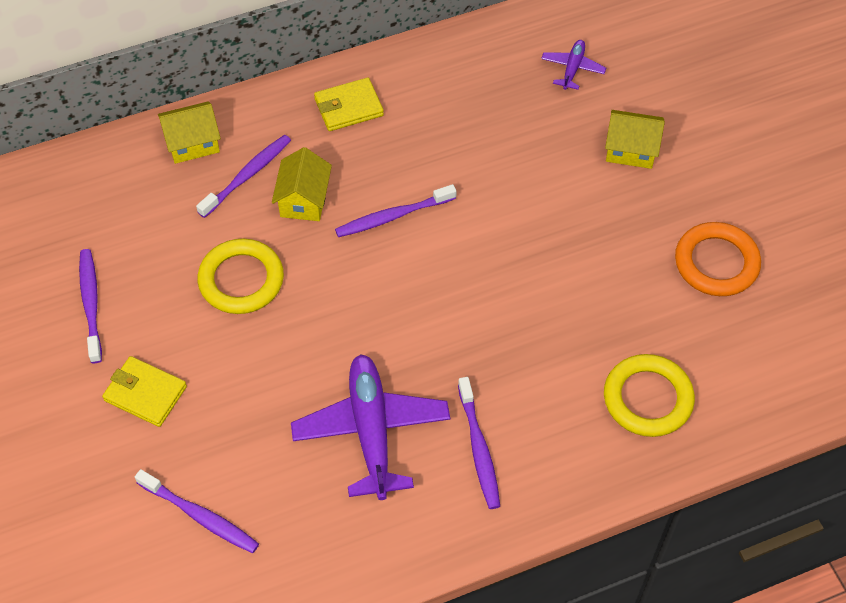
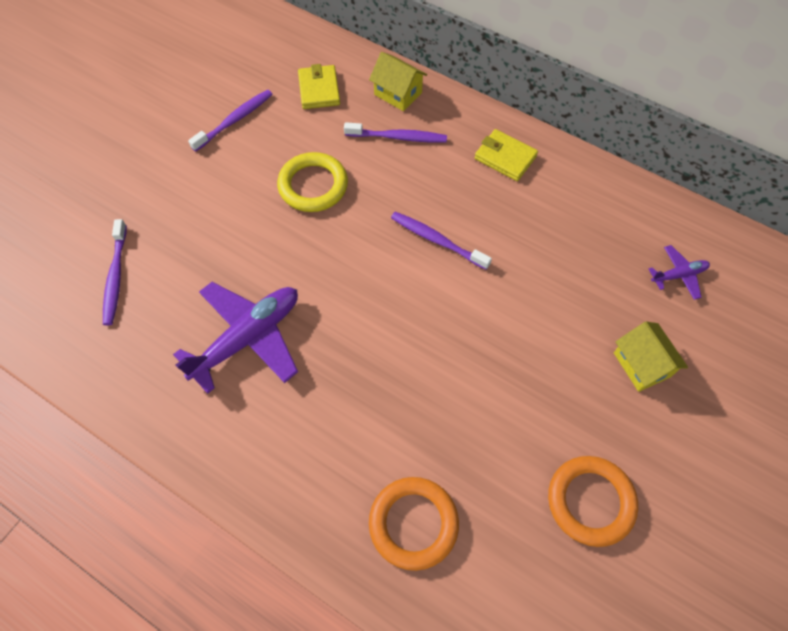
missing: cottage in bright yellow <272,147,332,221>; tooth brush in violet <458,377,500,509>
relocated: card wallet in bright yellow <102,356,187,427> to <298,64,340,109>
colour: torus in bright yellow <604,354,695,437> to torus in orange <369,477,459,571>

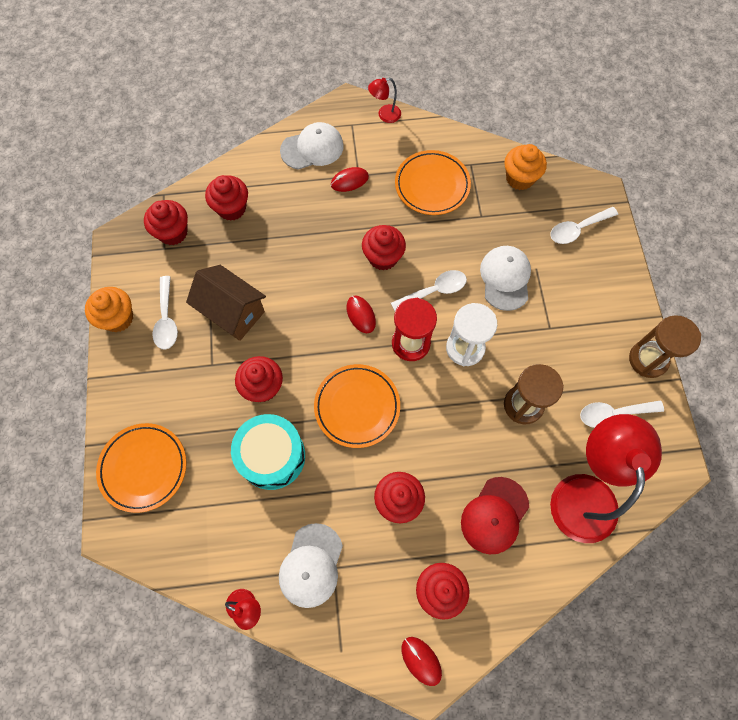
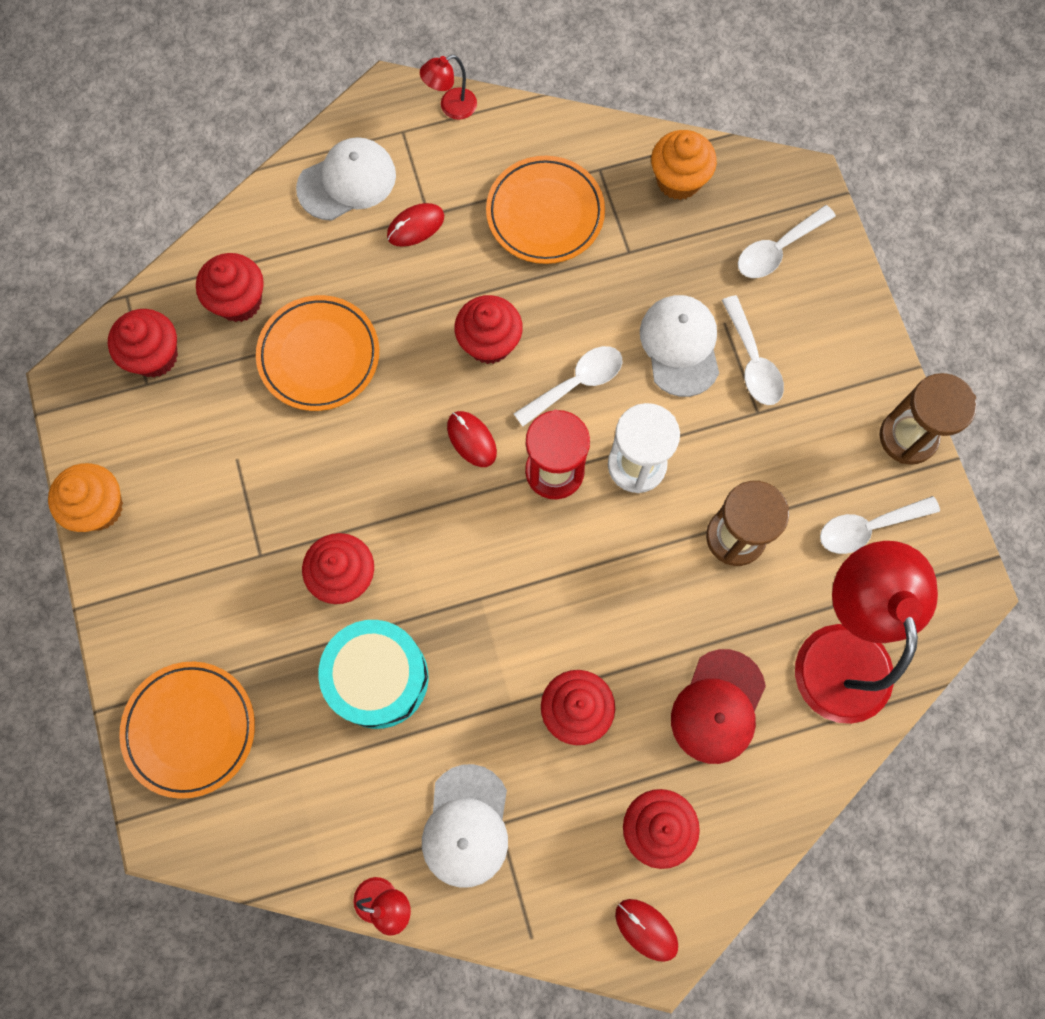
missing: cottage in brown <186,265,266,341>
relocated: teaspoon in white <152,276,178,350> to <722,295,784,405>; plate in orange <314,364,400,448> to <256,295,379,411>

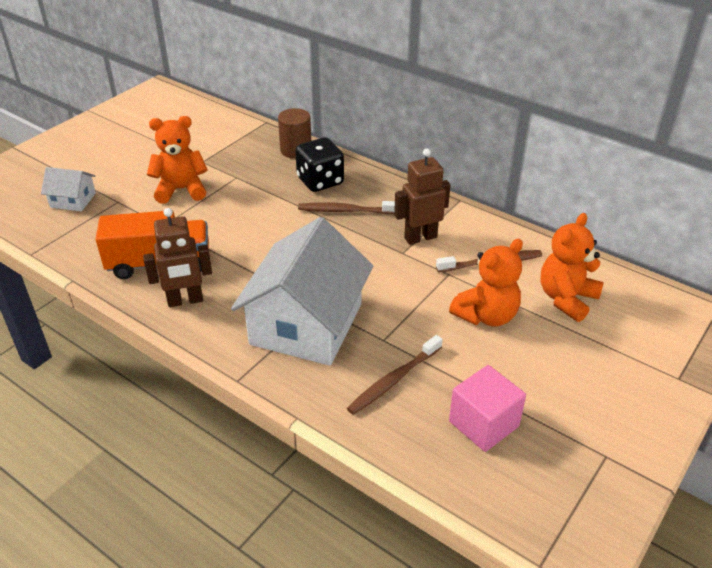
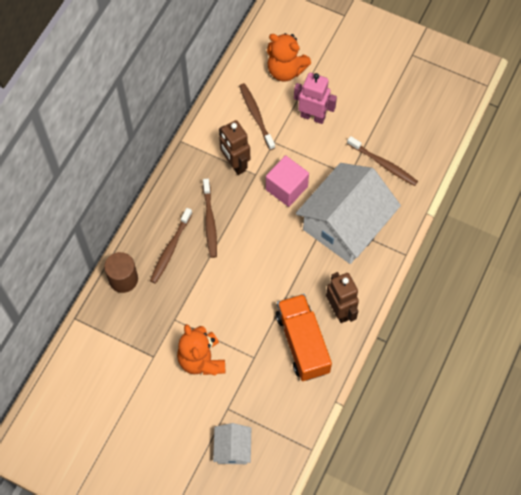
relocated: cube in rose-pink <449,365,526,452> to <266,155,309,207>
exchanged: die in black <295,138,344,192> to tooth brush in brown <150,208,192,284>; teddy bear in orange <449,239,523,327> to toy robot in rose-pink <294,73,337,124>
spun: cottage in white <231,217,373,366> = <296,163,401,264> 60 degrees counterclockwise

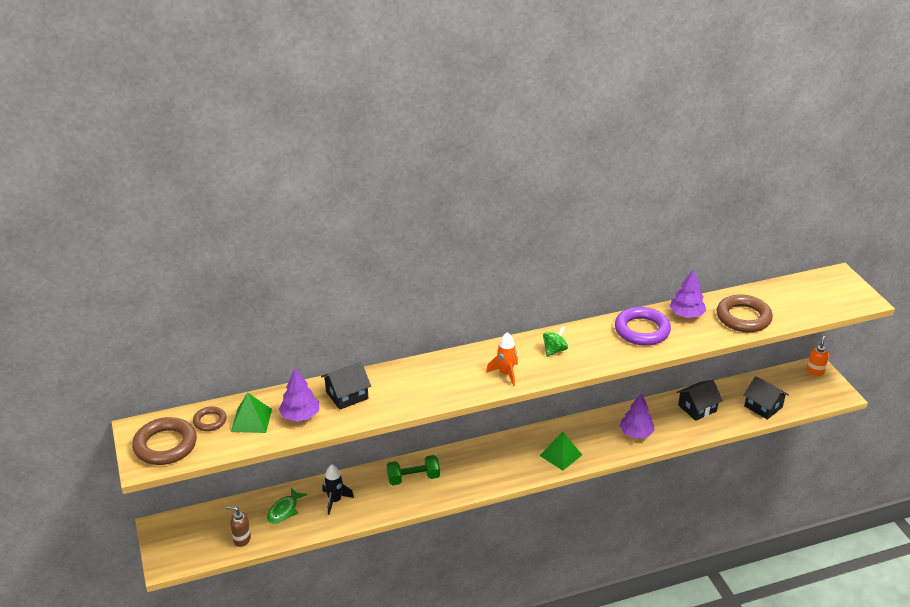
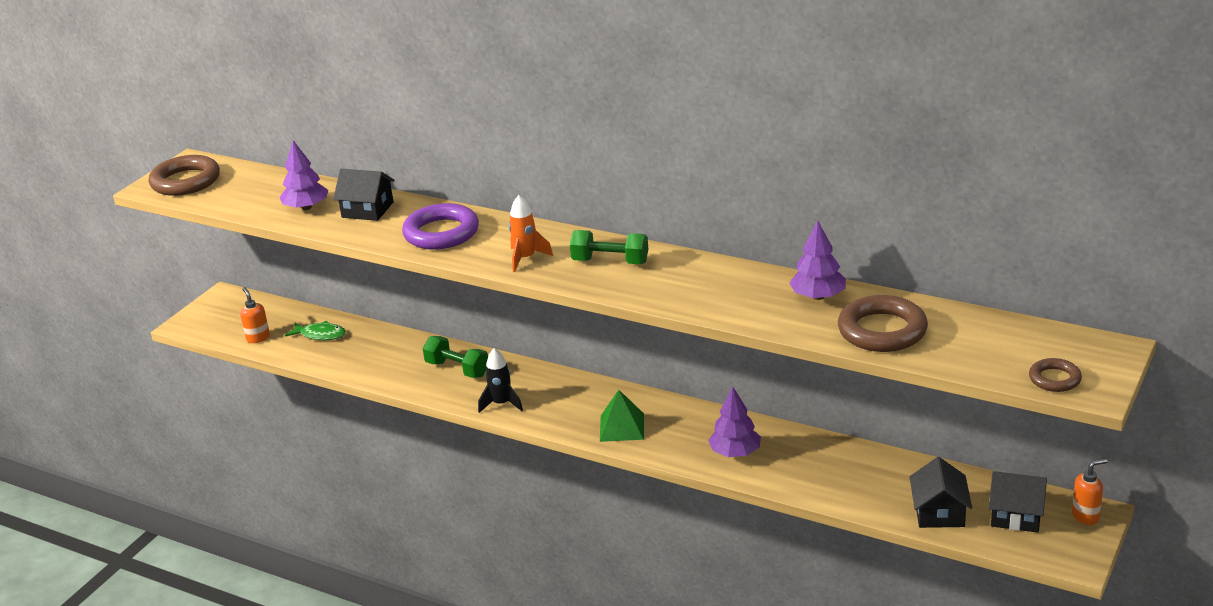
missing: pyramid shape in leaf-green <231,393,272,433>
relocated: torus in brown <193,407,227,431> to <1029,358,1082,392>; toy rocket in black <322,465,354,515> to <478,348,523,413>; torus in violet <615,307,671,346> to <402,203,479,250>; cottage in black <677,380,723,421> to <989,471,1047,533>
exchanged: spinning top in leaf-green <543,326,568,357> to dumbbell in leaf-green <570,230,648,264>
colour: soap dispenser in brown <226,506,251,547> to soap dispenser in orange <240,287,270,343>
spun: toy fish in leaf-green <267,487,308,524> = <285,321,346,340> 150 degrees counterclockwise

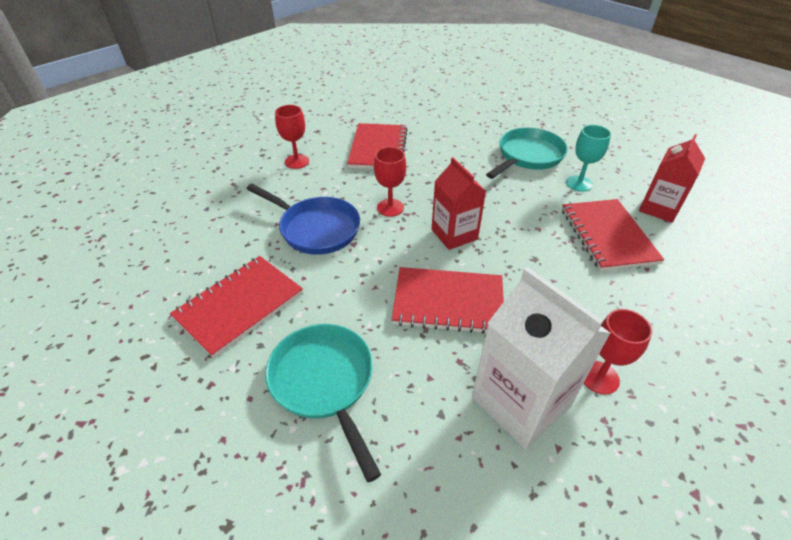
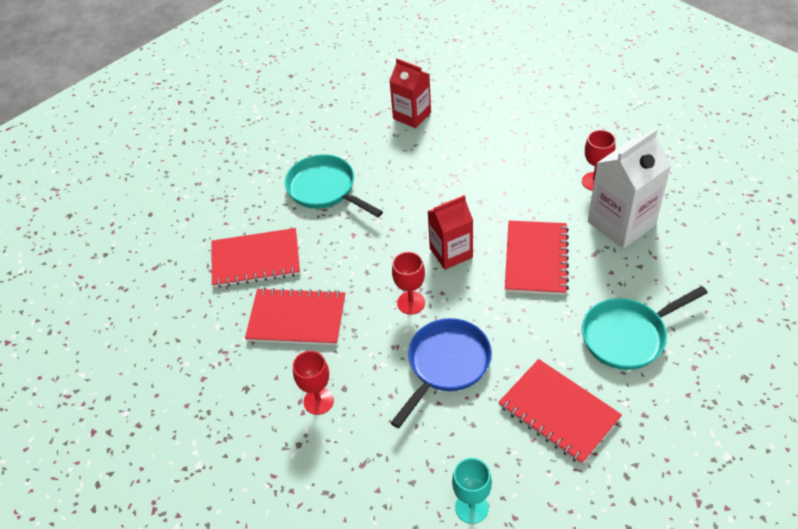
relocated: notebook in red <562,199,664,271> to <211,228,300,288>; wine glass in aqua <566,125,611,192> to <452,458,492,524>

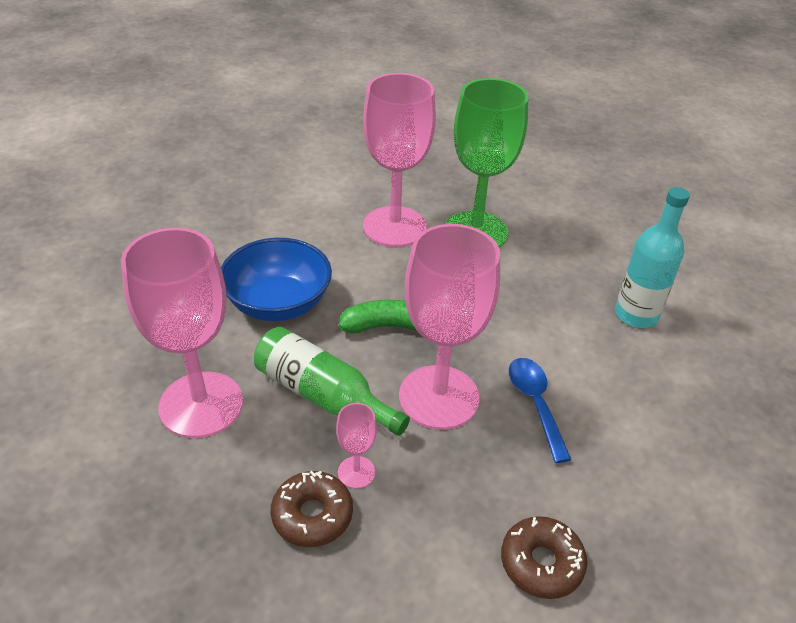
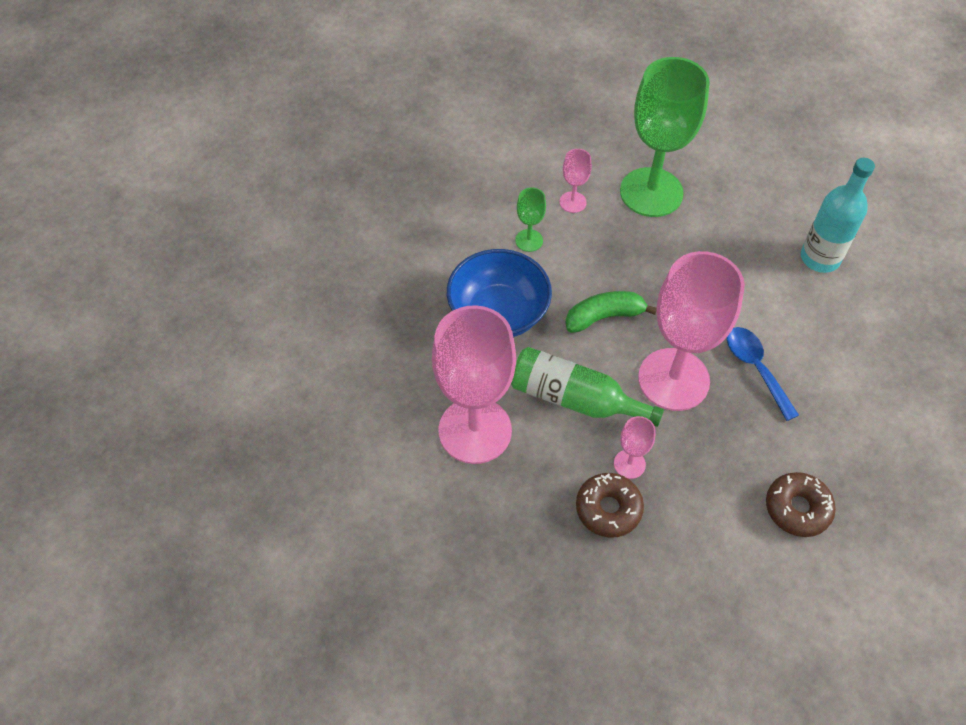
appeared: wine glass in leaf-green <515,187,546,252>
size: wine glass in rose-pink <363,73,436,247> = <560,149,592,213> x0.43

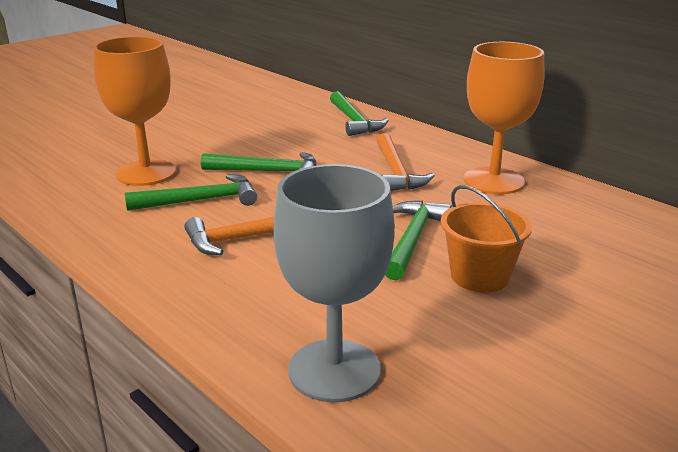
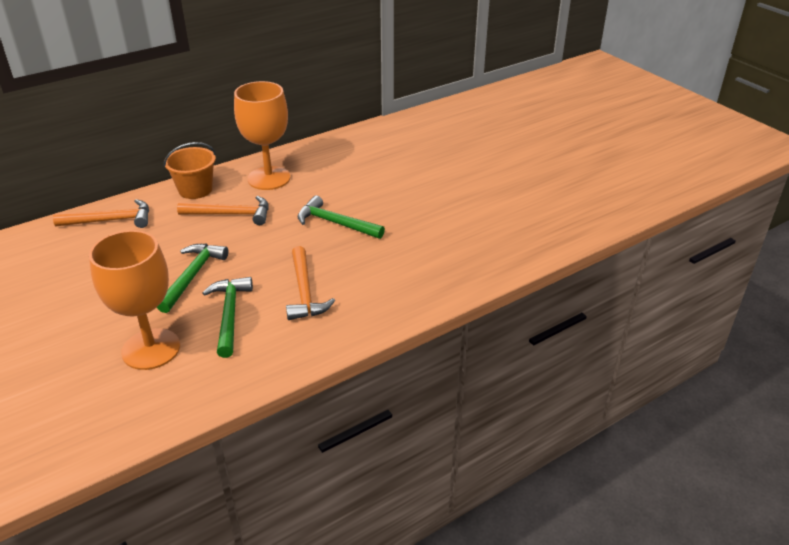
missing: wine glass in gray <274,164,395,402>
relocated: sand bucket in orange <441,185,532,292> to <164,142,216,199>
colour: carpenter's hammer in leaf-green <330,91,389,136> to carpenter's hammer in orange <53,199,149,228>

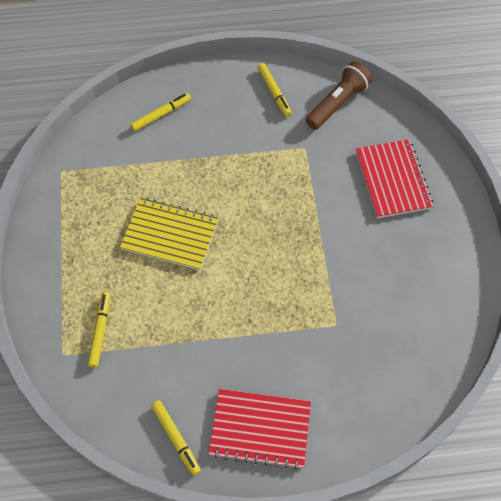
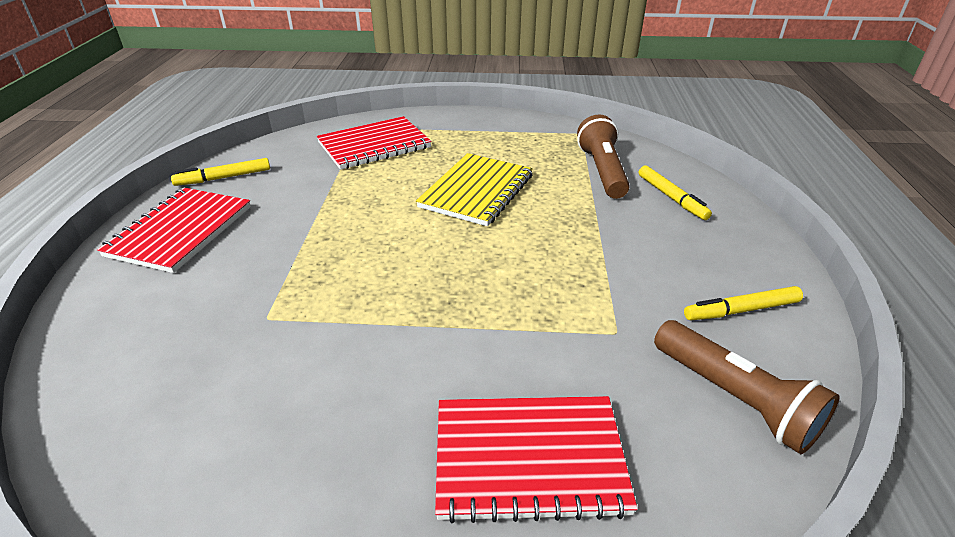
appeared: flashlight in brown <577,114,630,199>
exchanged: marker pen in bright yellow <88,292,110,368> to notebook in red <317,116,432,170>

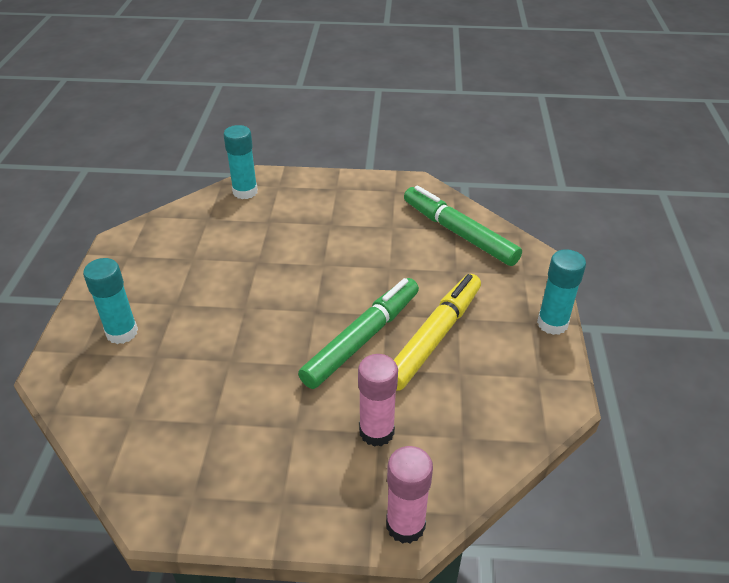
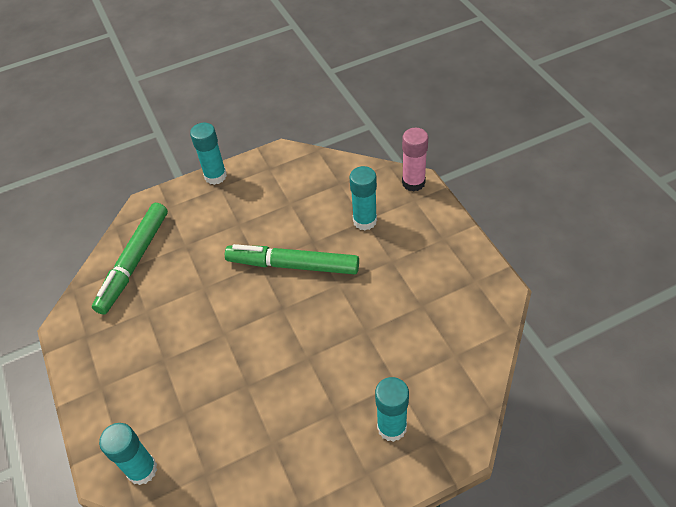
missing: marker pen in bright yellow <394,274,481,391>
colour: glue stick in rose-pink <358,354,398,447> to glue stick in aqua <350,166,377,230>

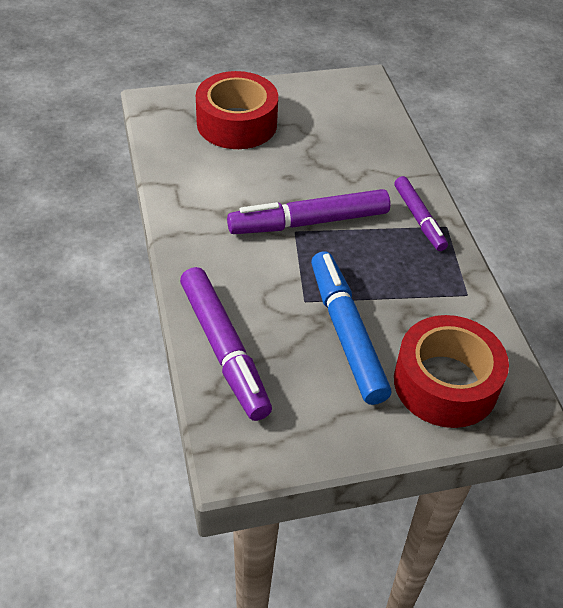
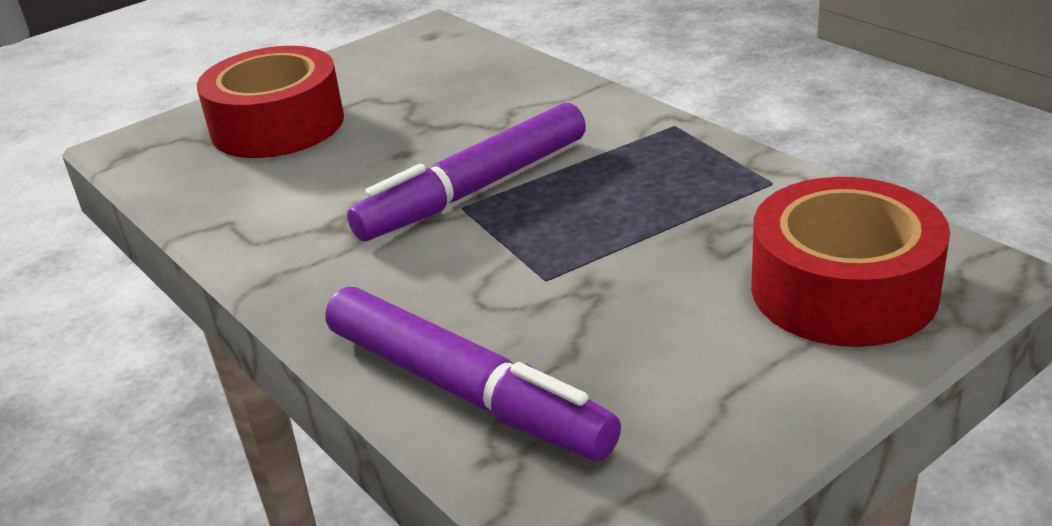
missing: marker pen in royal blue <311,251,391,405>; marker pen in violet <394,176,448,251>

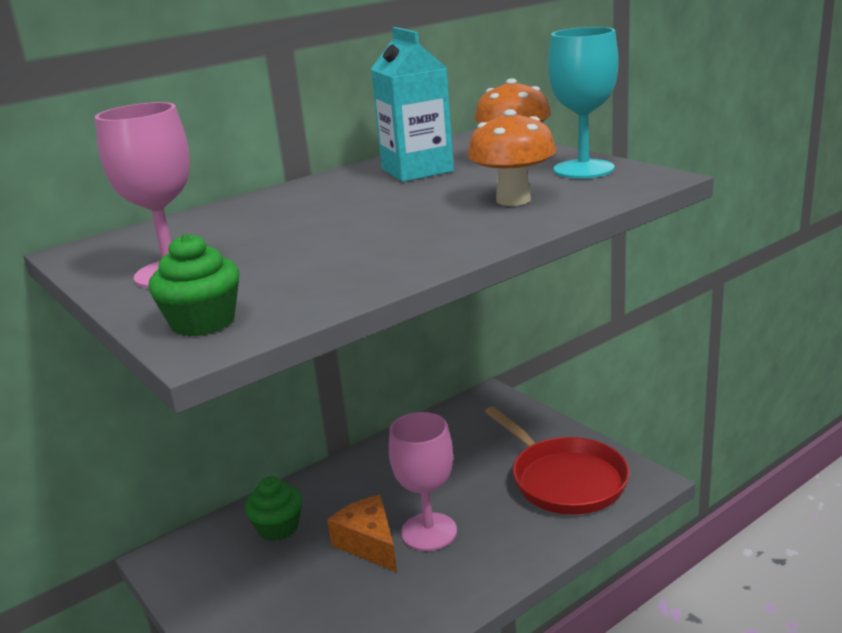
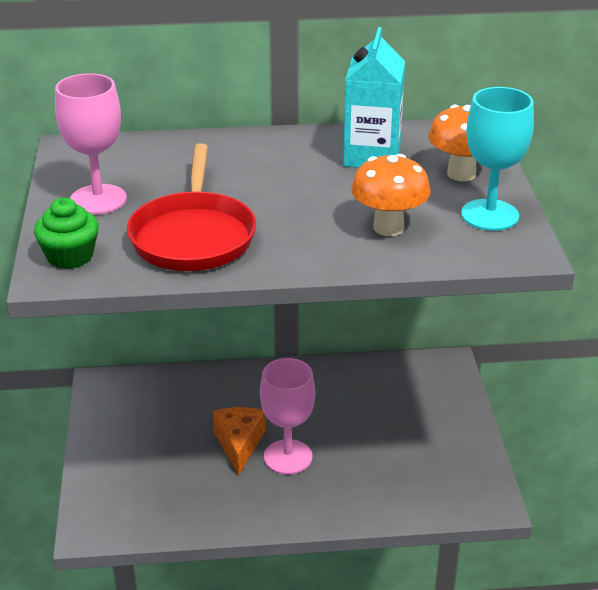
missing: fairy cake in leaf-green <245,476,302,541>
relocated: skillet in red <485,406,629,515> to <127,143,257,271>

